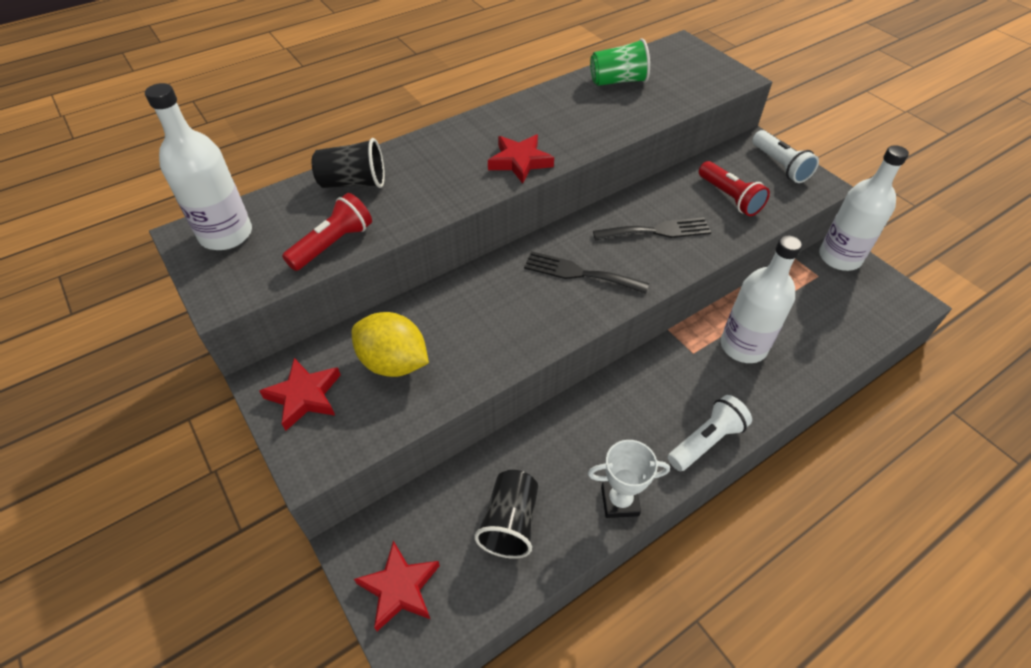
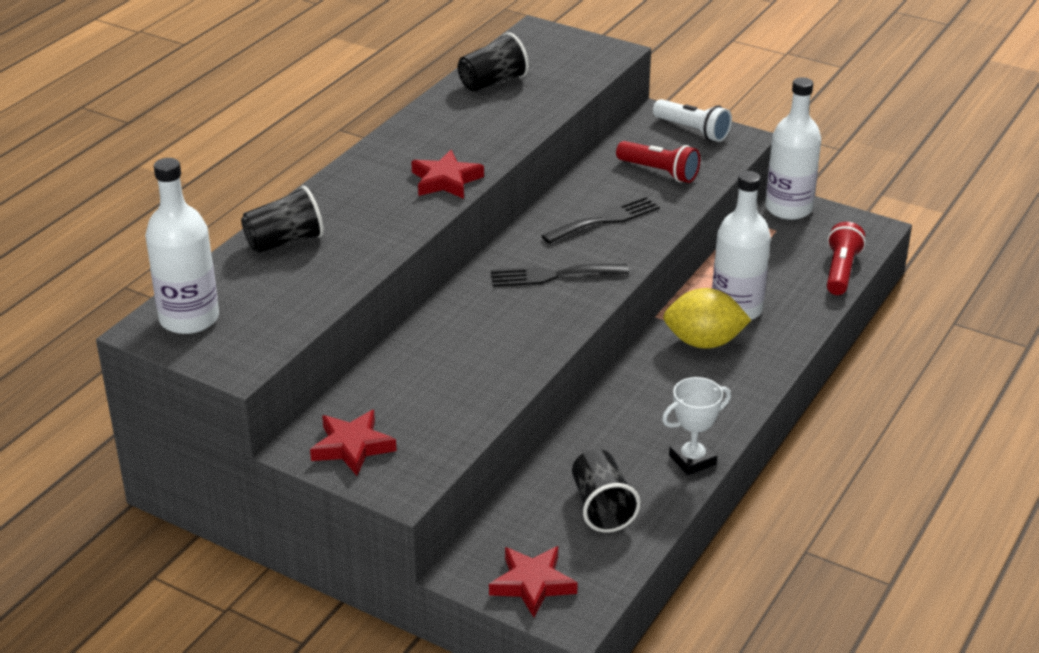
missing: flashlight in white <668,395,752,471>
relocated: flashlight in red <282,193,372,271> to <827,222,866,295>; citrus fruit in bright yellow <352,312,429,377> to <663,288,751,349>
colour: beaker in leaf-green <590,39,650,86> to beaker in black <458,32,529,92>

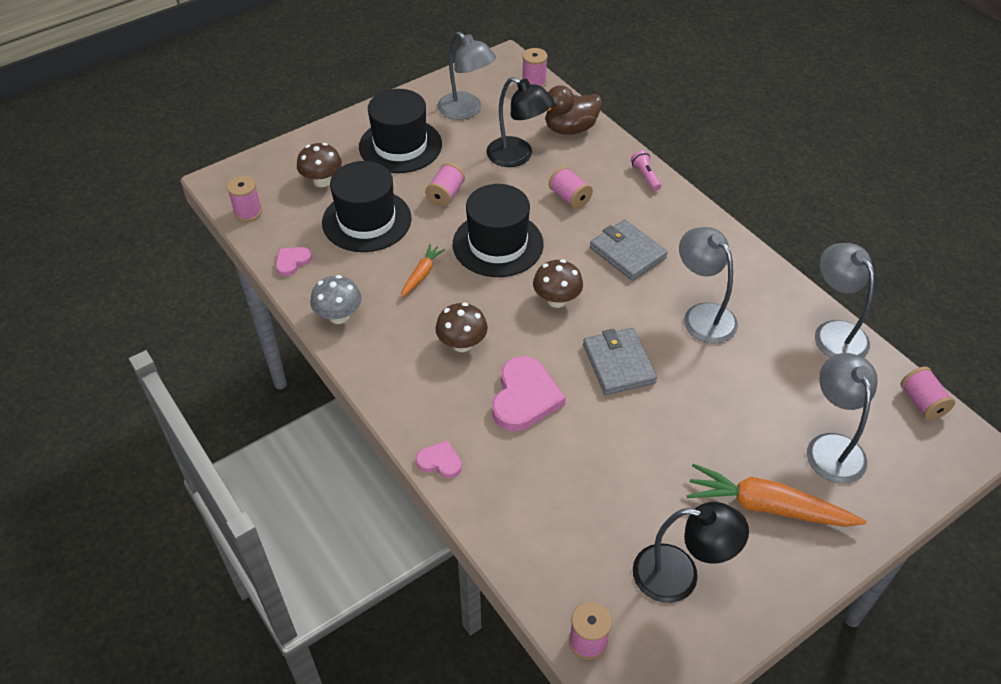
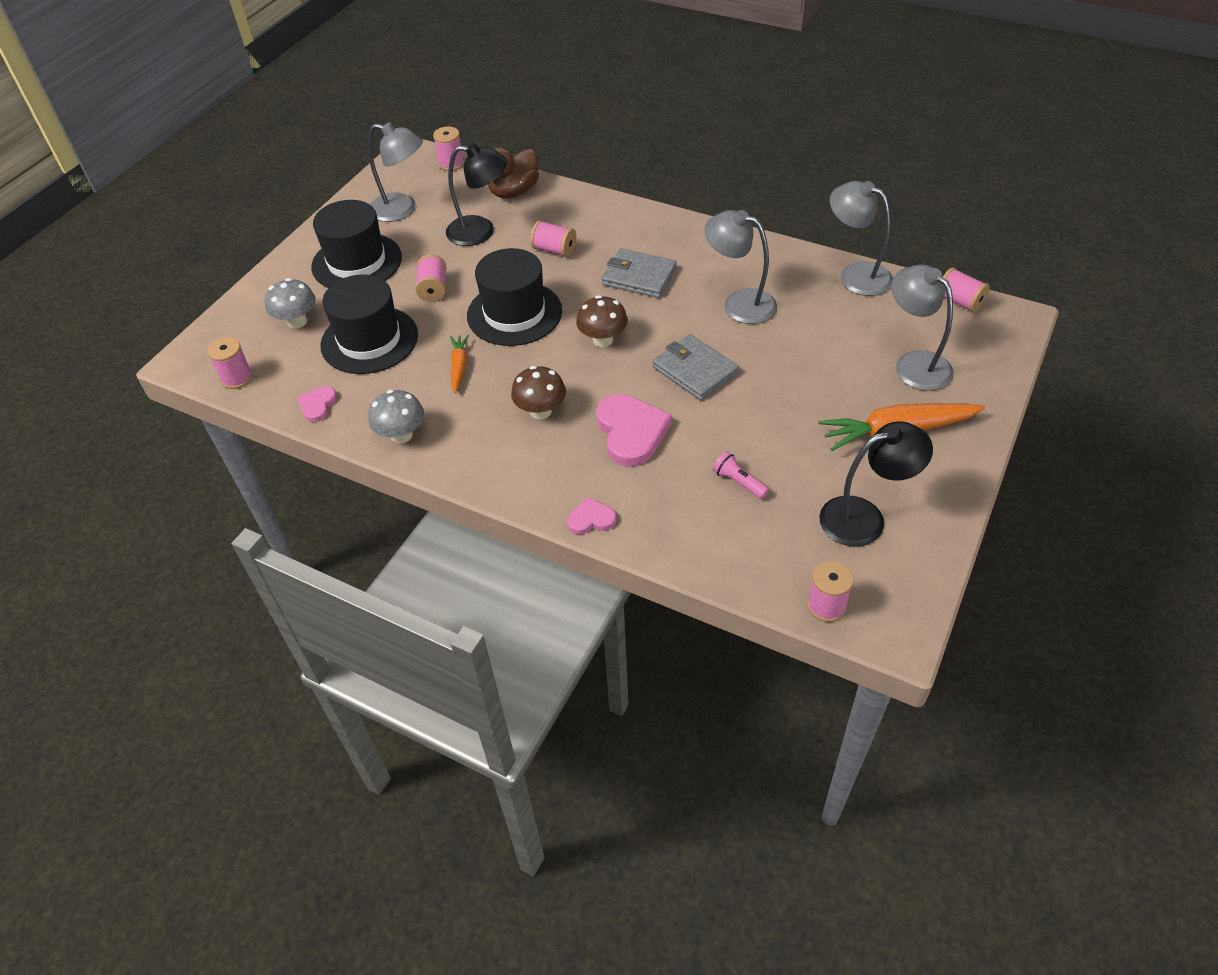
relocated: flashlight in rose-pink <631,150,661,191> to <713,452,769,499>
colour: toadstool in brown <297,143,342,187> to toadstool in gray <265,278,316,329>

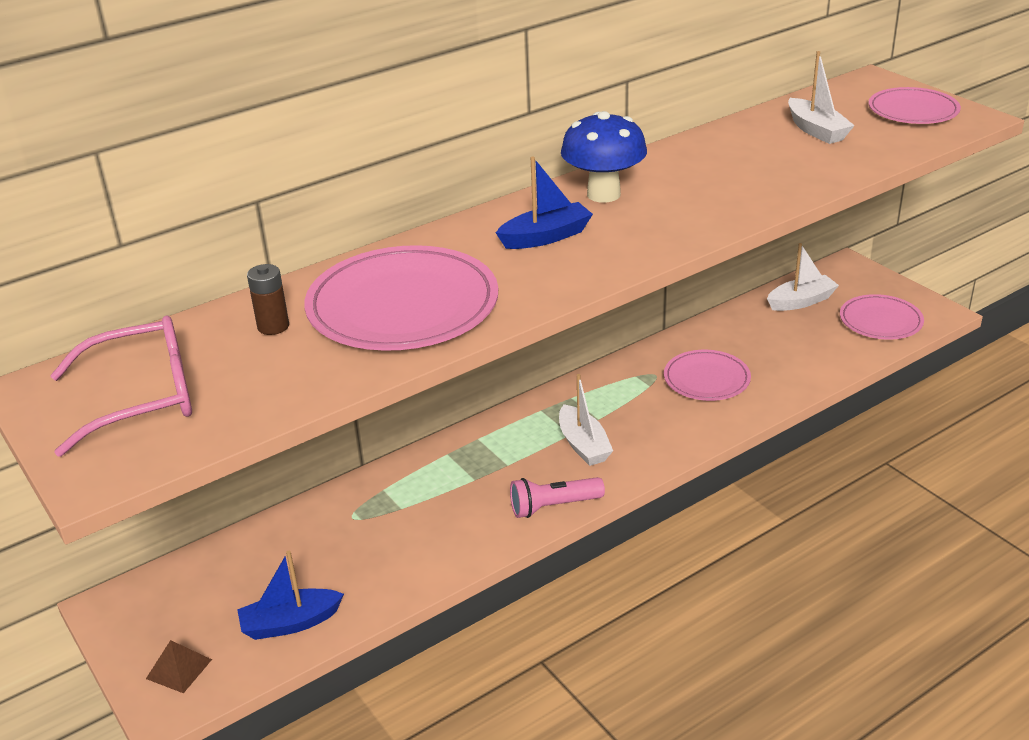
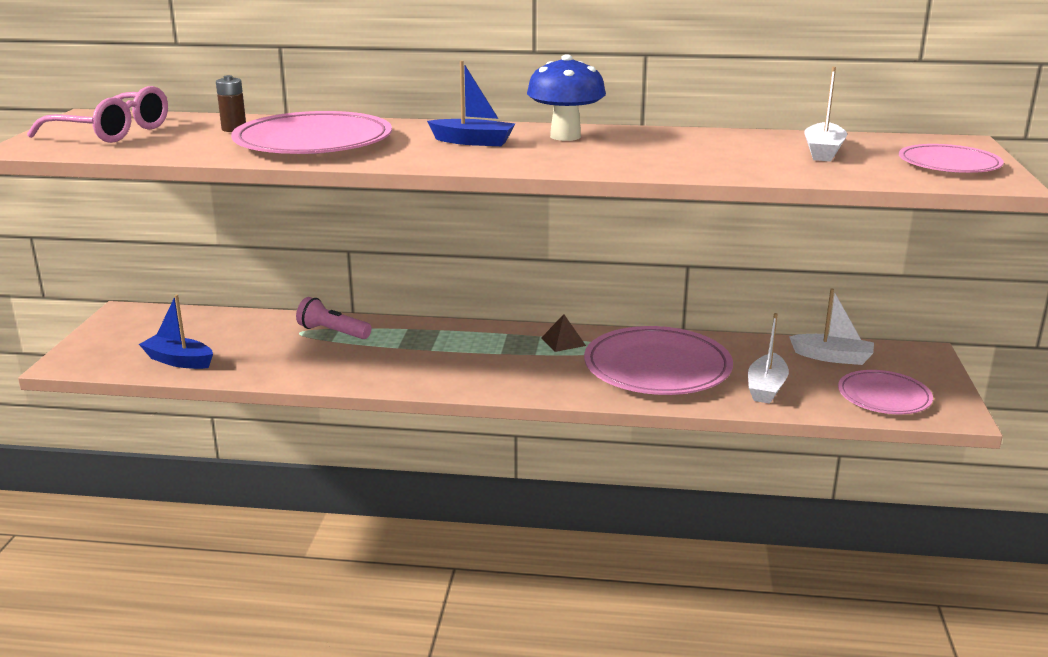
relocated: pyramid shape in brown <146,640,212,693> to <541,314,586,352>; flashlight in rose-pink <510,477,605,518> to <296,297,371,339>; sailboat in white <559,374,613,466> to <748,313,789,404>
size: plate in rose-pink <664,350,751,401> = <584,326,733,395> x1.72

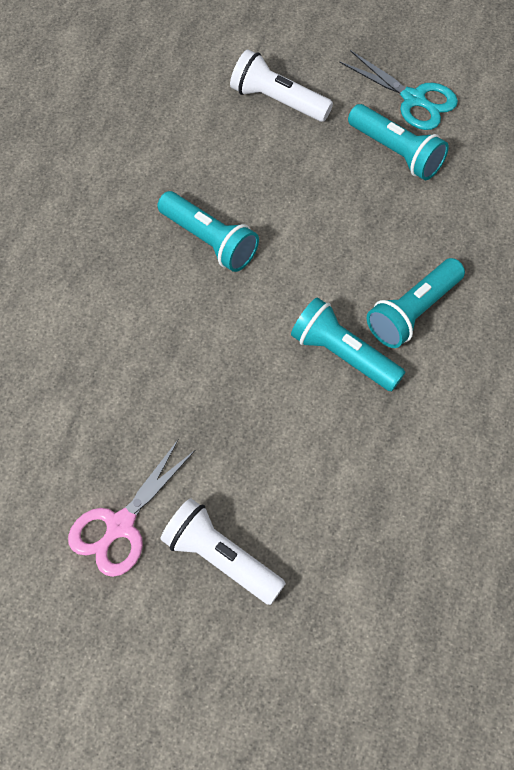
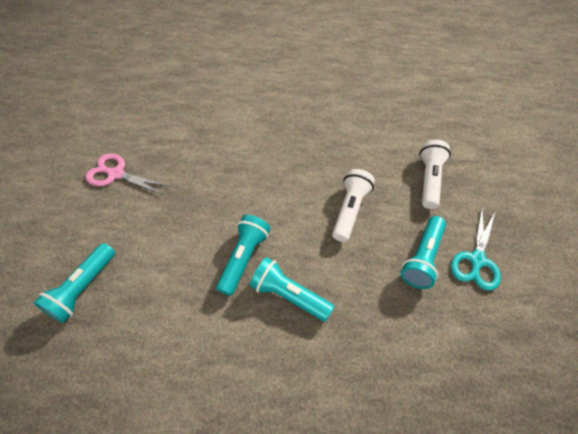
relocated: flashlight in aqua <157,191,259,272> to <33,243,115,323>; flashlight in white <160,498,286,605> to <332,169,375,242>

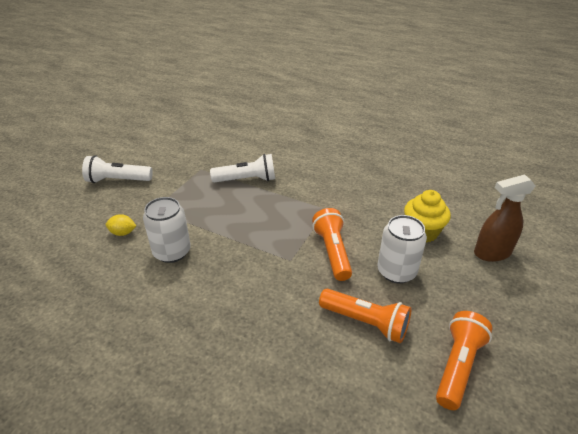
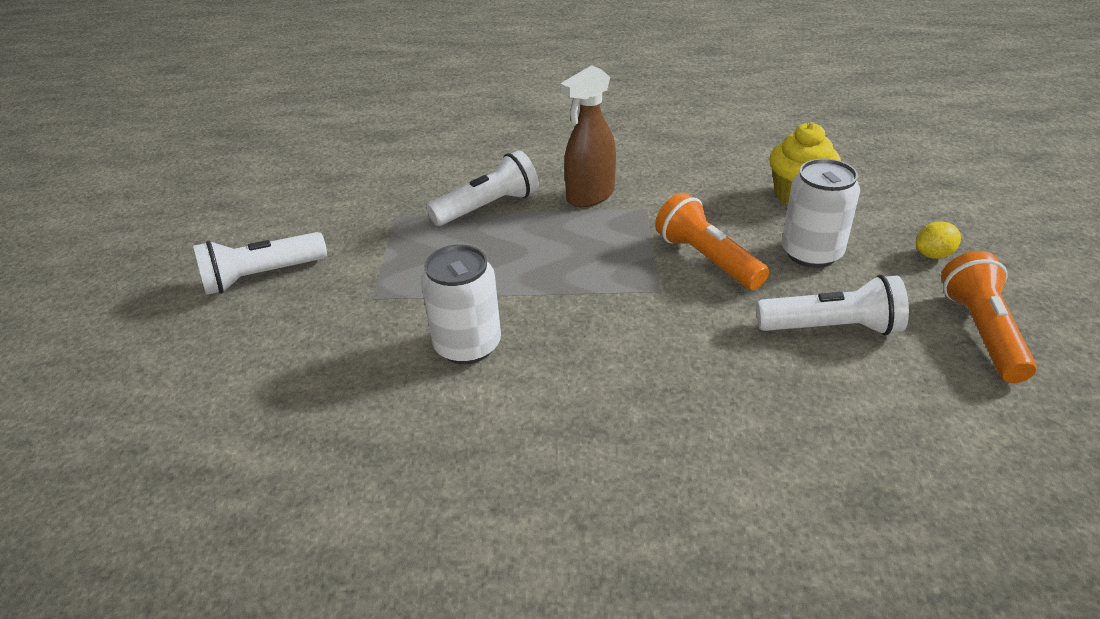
relocated: citrus fruit in bright yellow <106,214,136,236> to <916,221,961,259>; spray cleaner in brown <474,174,535,262> to <560,65,616,207>
colour: flashlight in orange <319,289,411,343> to flashlight in white <756,275,909,335>

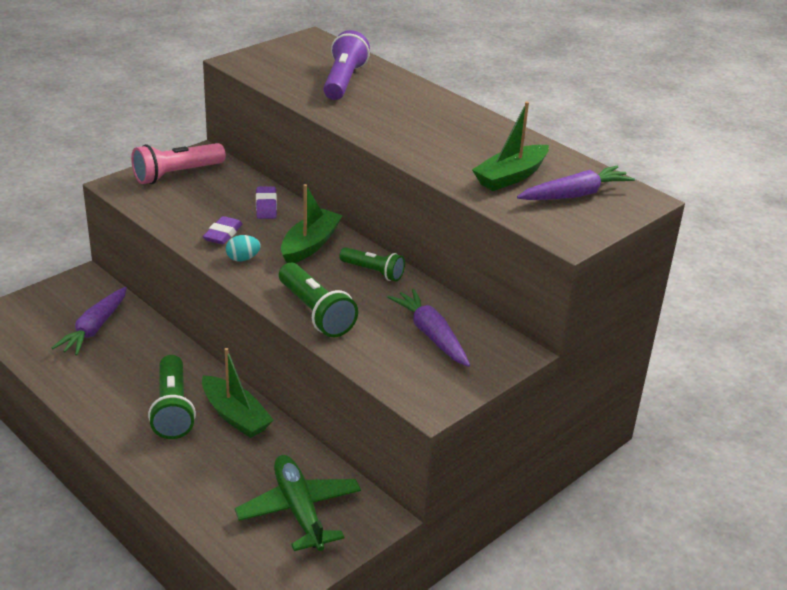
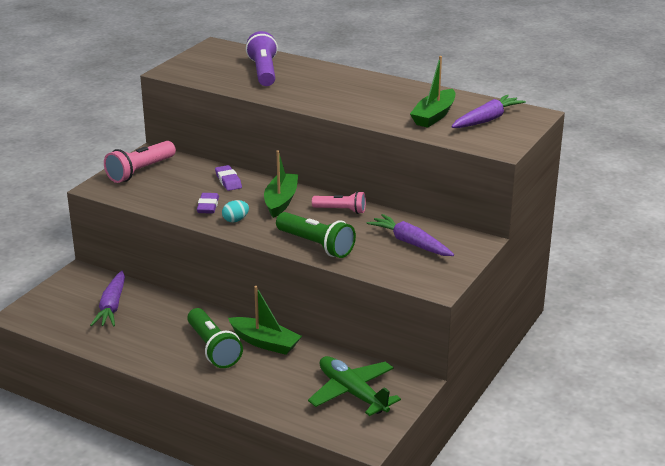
colour: flashlight in leaf-green <339,247,405,281> to flashlight in rose-pink <312,191,366,214>

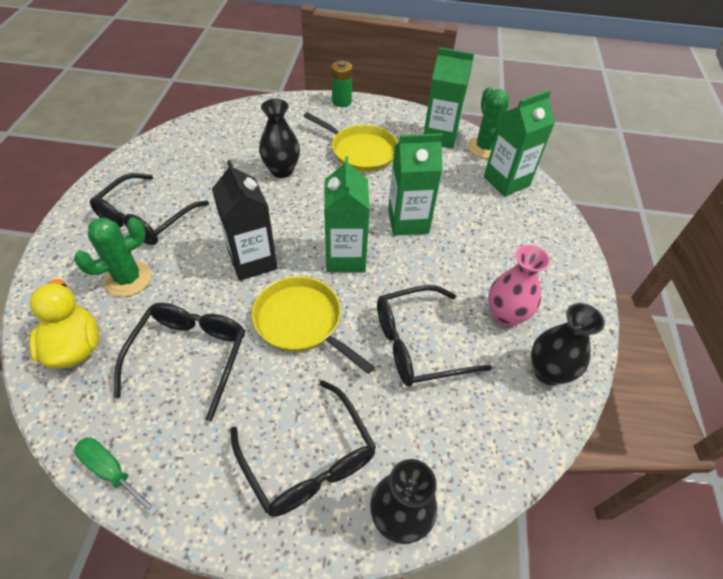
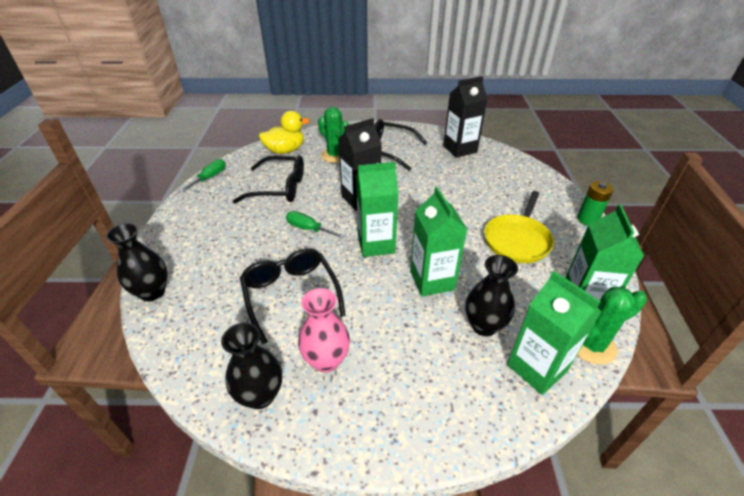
missing: eyeglasses in black <231,380,376,517>
appeared: milk carton in black <443,76,487,158>
relocated: tall vase in black <259,99,300,178> to <465,255,518,336>
exchanged: skillet in bright yellow <252,276,375,374> to hand screwdriver in leaf-green <286,211,345,238>

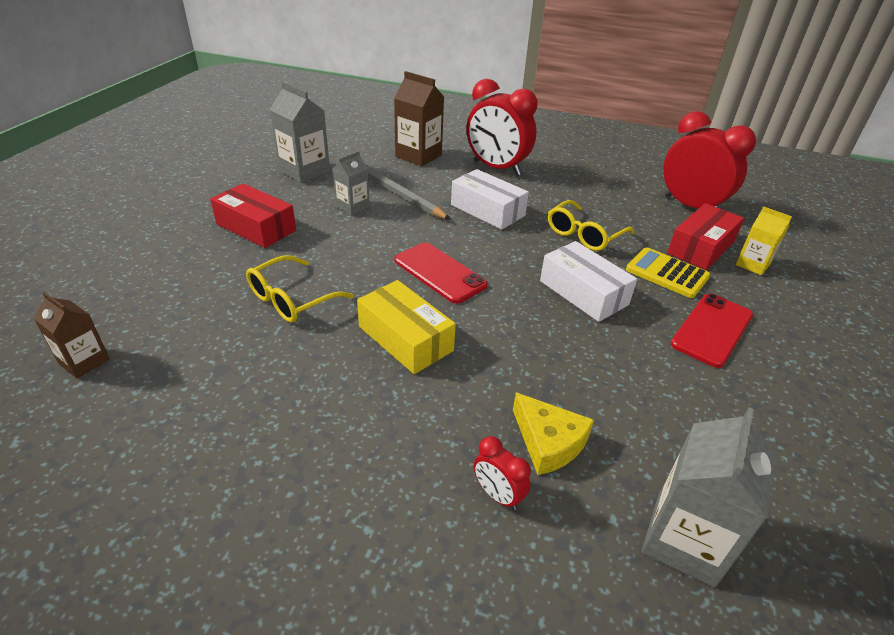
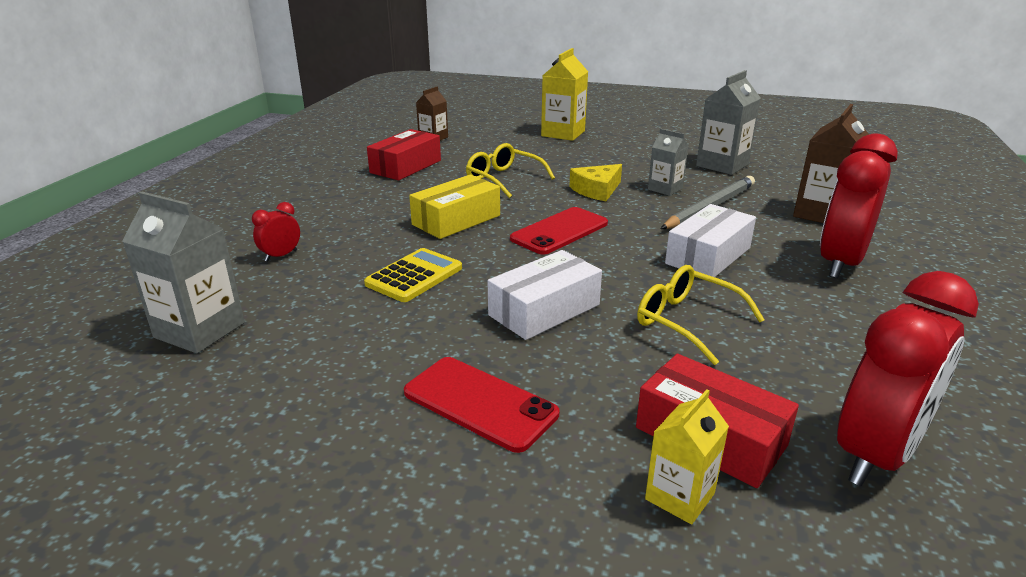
appeared: milk carton in bright yellow <541,48,588,141>
relocated: box in red <210,183,296,248> to <367,129,441,180>; piece of cheese in bright yellow <513,393,594,475> to <569,164,622,201>; calculator in bright yellow <626,247,710,298> to <364,248,462,302>

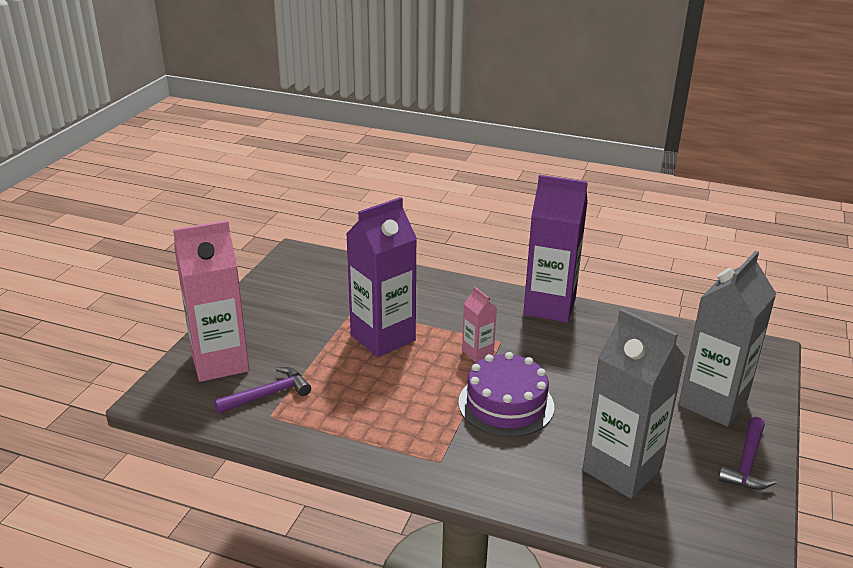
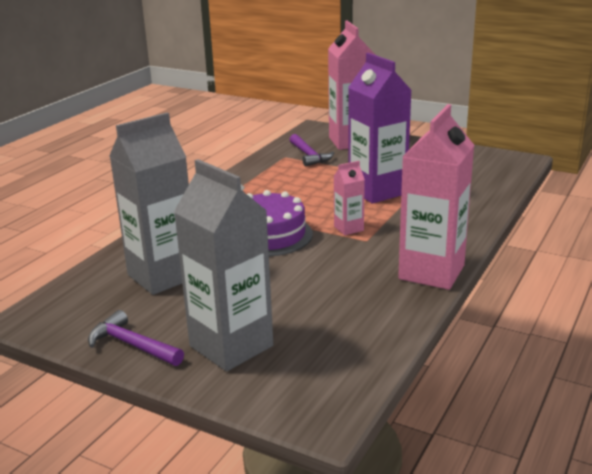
colour: milk carton in violet <523,175,588,323> to milk carton in rose-pink <398,104,474,290>

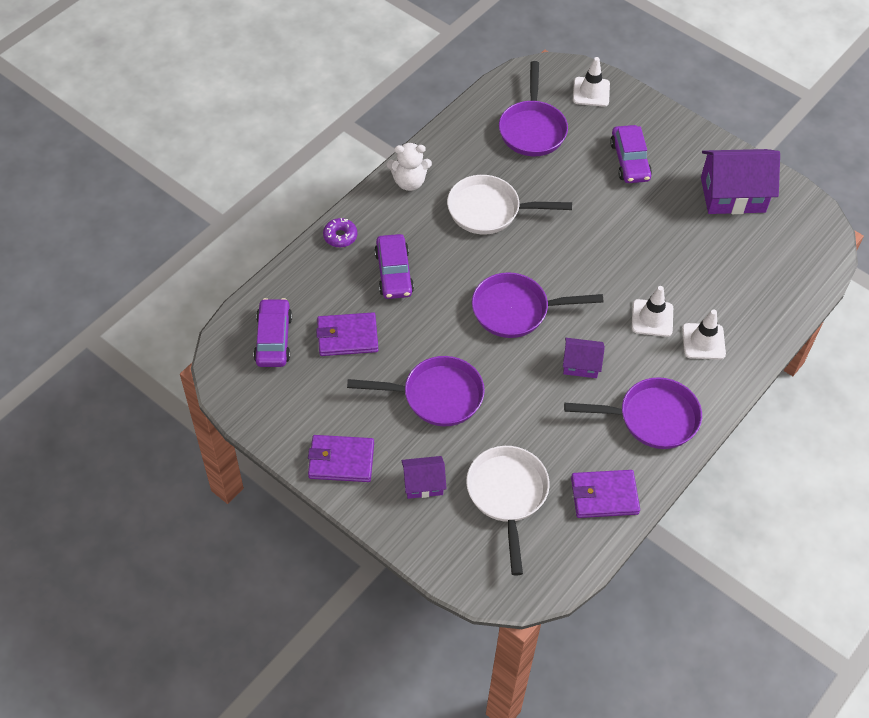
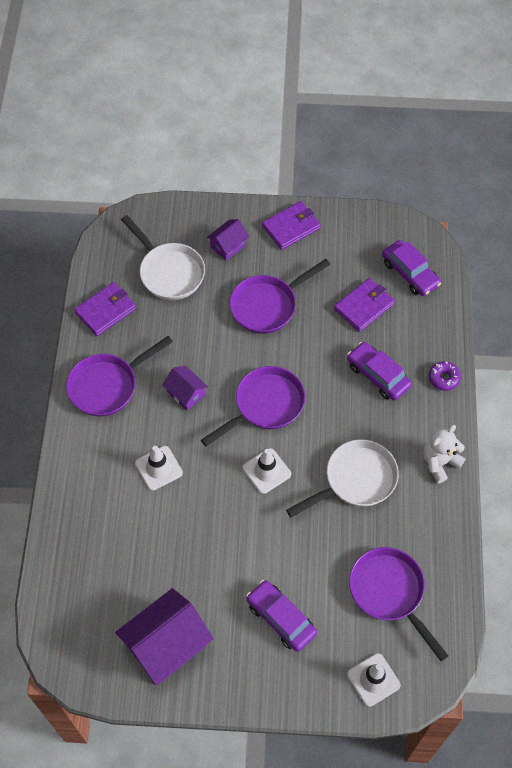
relocated: road cone in white <682,310,726,360> to <243,448,291,494>
spun: cottage in violet <563,338,605,378> = <162,366,208,410> 75 degrees clockwise

